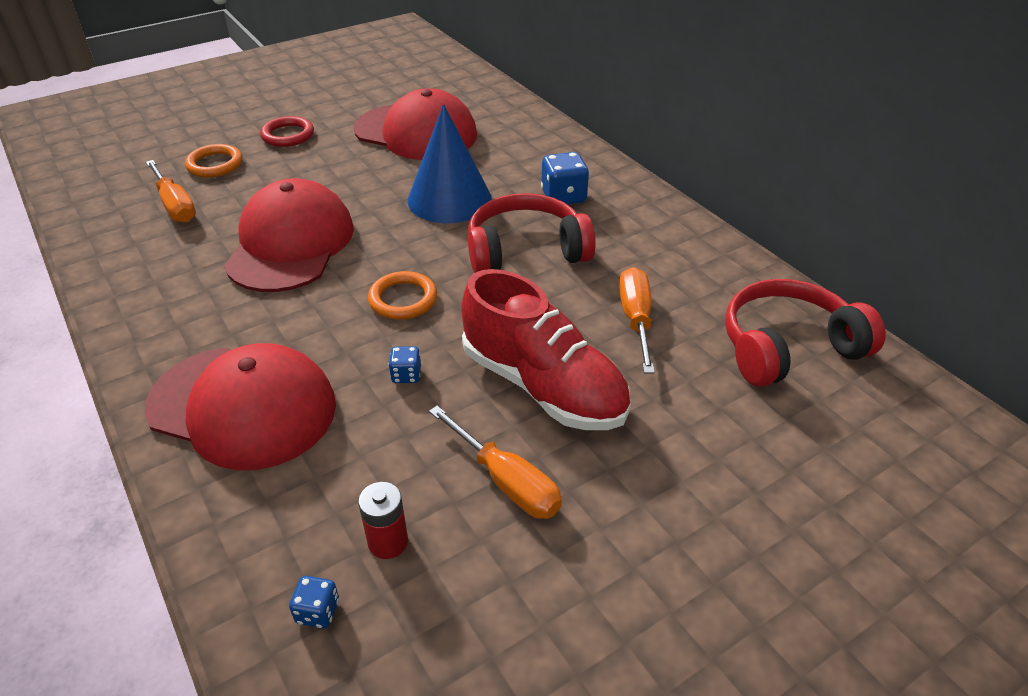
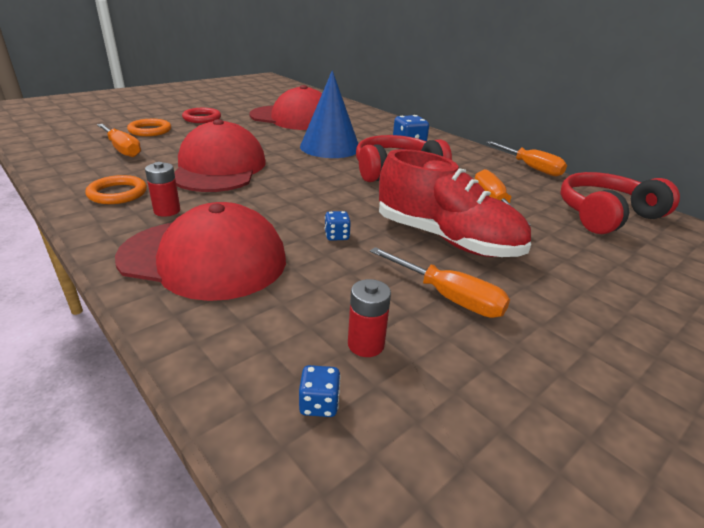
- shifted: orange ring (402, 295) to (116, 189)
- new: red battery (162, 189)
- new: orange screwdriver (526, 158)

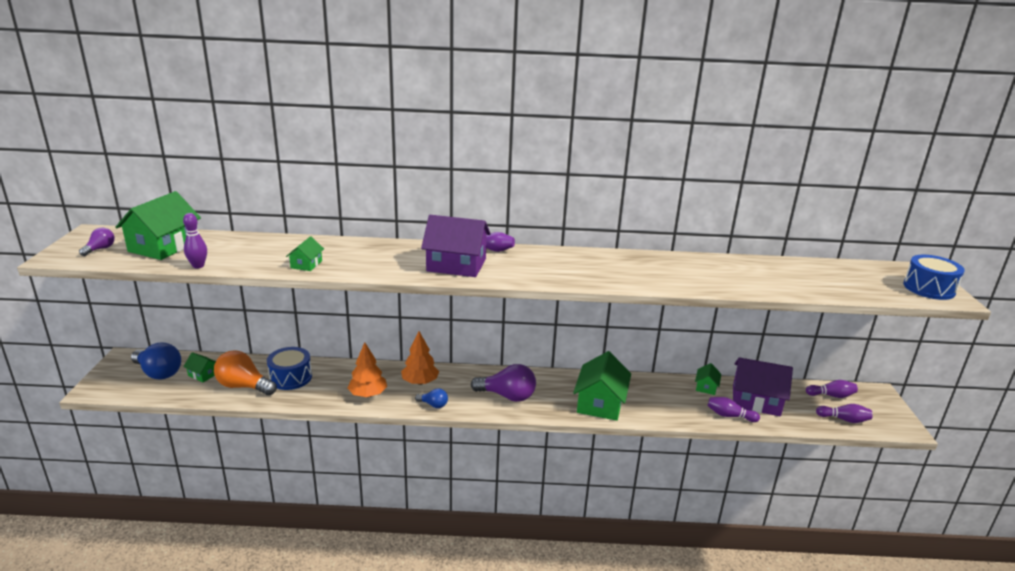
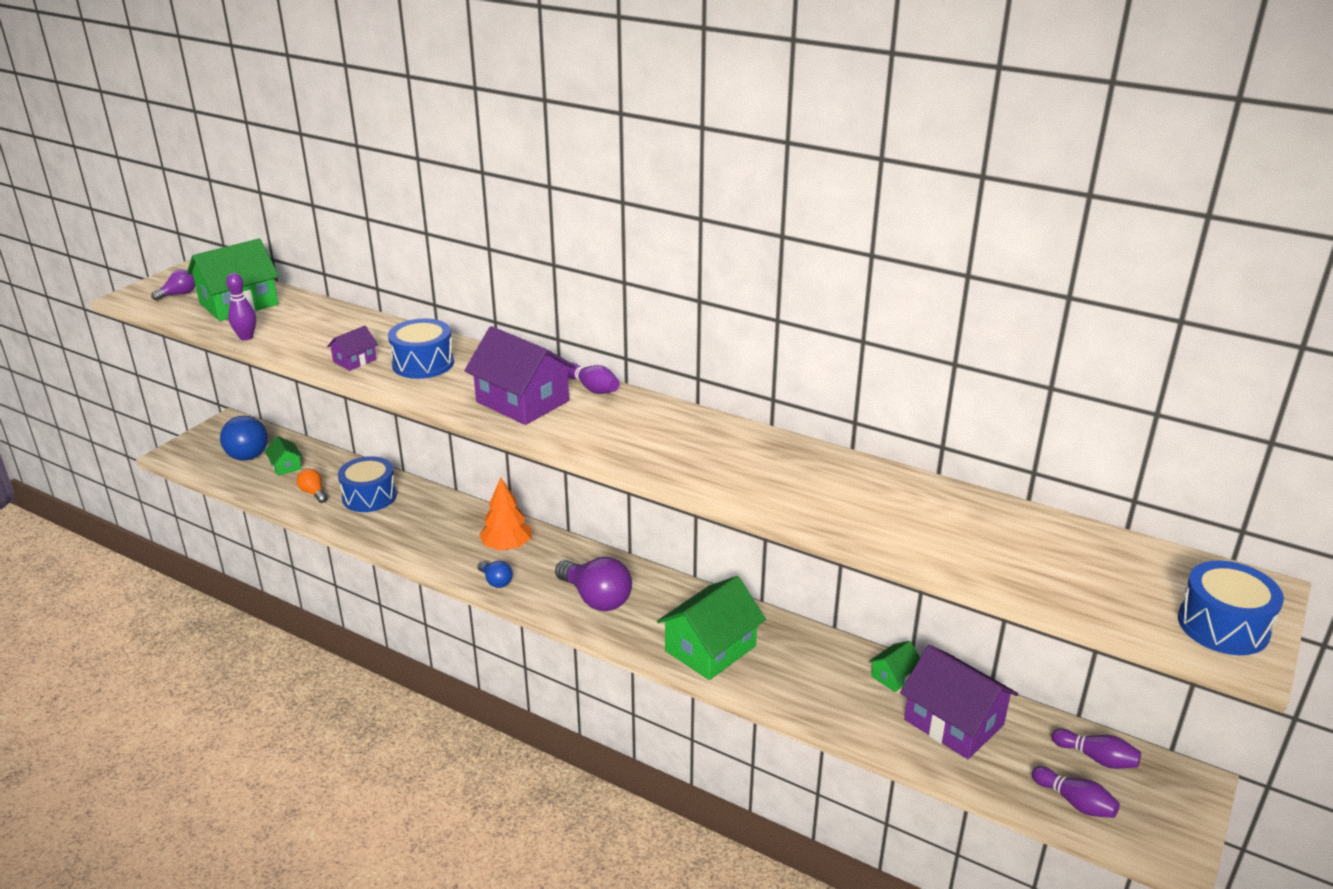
- scaled: orange light bulb (245, 373) = (311, 486) x0.52
- repainted: green house (305, 253) to purple house (352, 348)
- new: blue drum (421, 348)
- gone: orange tree (367, 369)
- gone: purple bowling pin (734, 409)

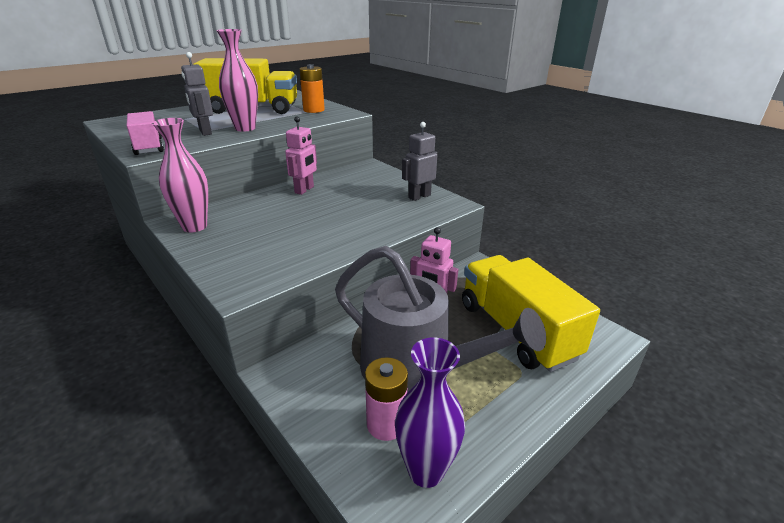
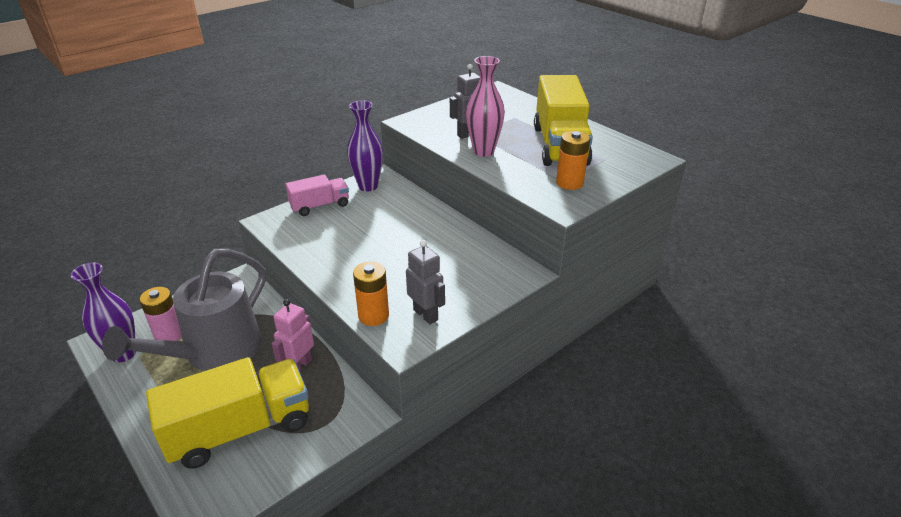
- shifted: pink truck (145, 133) to (317, 195)
- repainted: pink vase (180, 175) to purple vase (365, 146)
- new: orange battery (371, 294)
- gone: pink robot (301, 155)

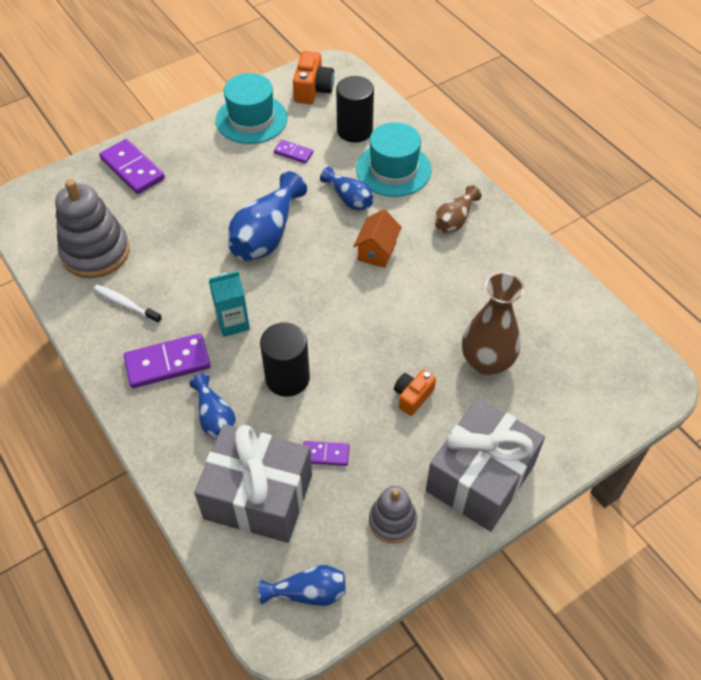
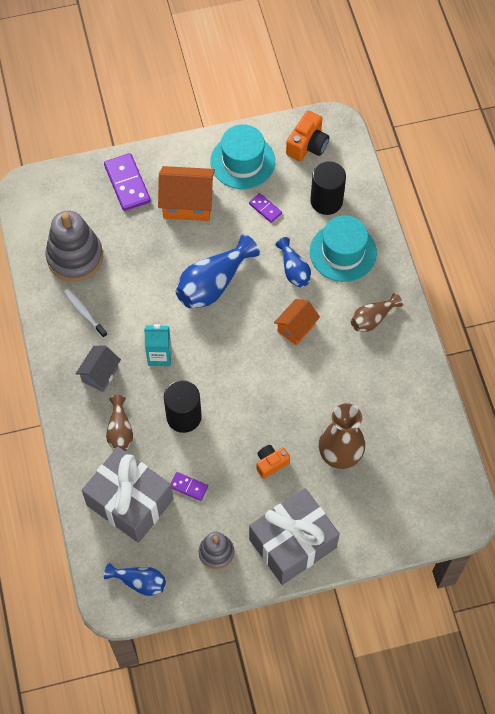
- swapped: purple domino (167, 361) to grey house (98, 369)
- repainted: blue vase (212, 406) to brown vase (119, 423)
- new: orange house (186, 193)

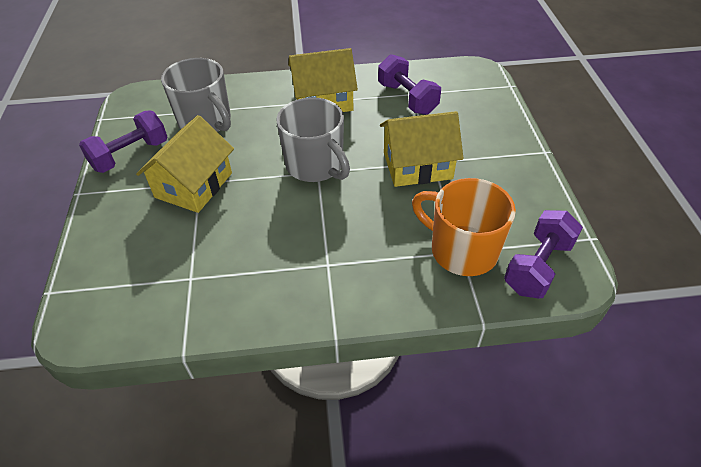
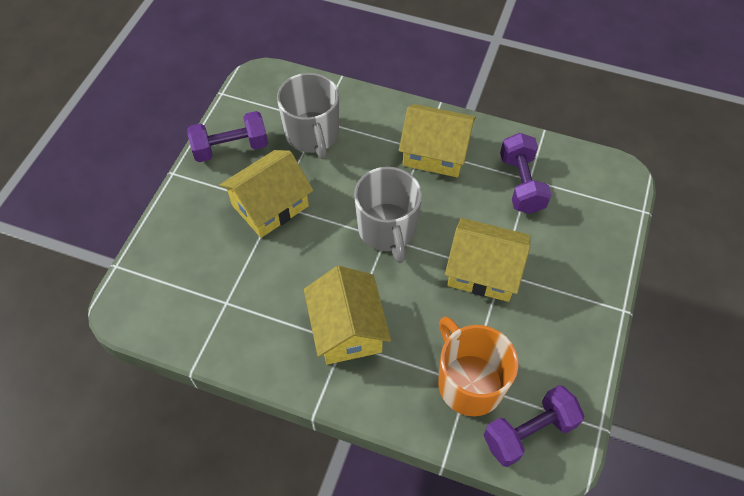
- new: yellow house (347, 315)

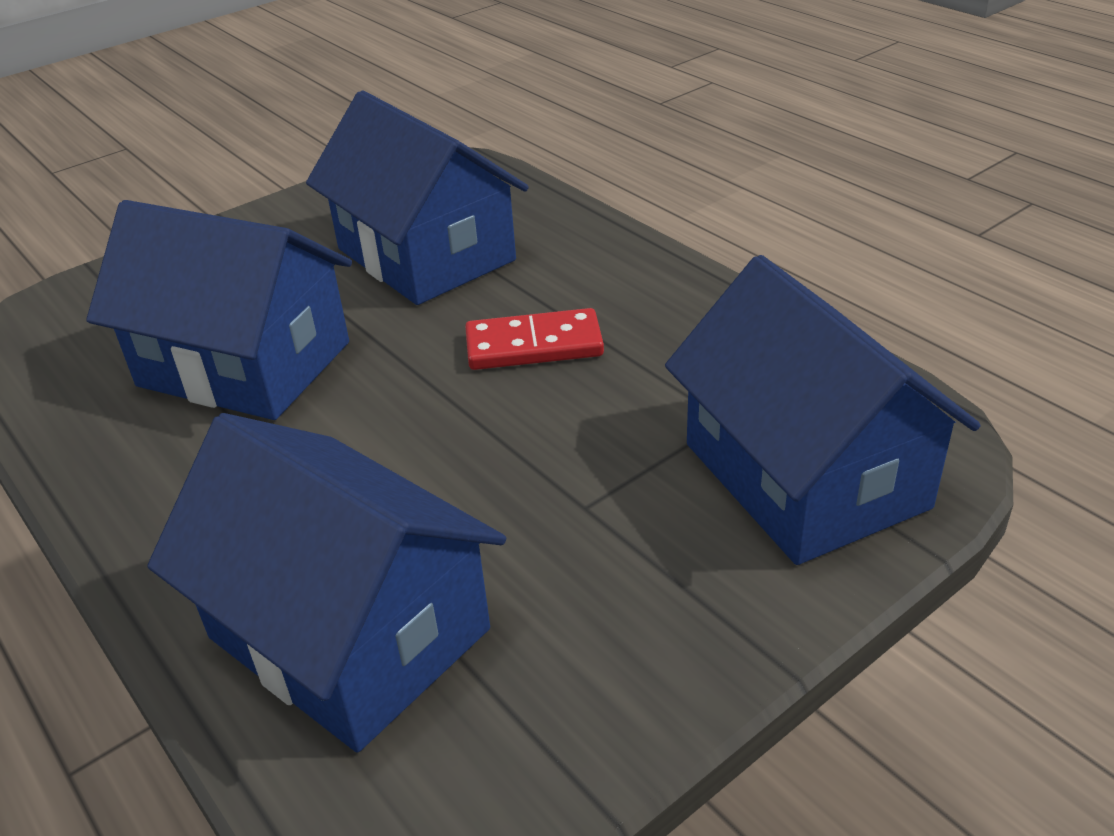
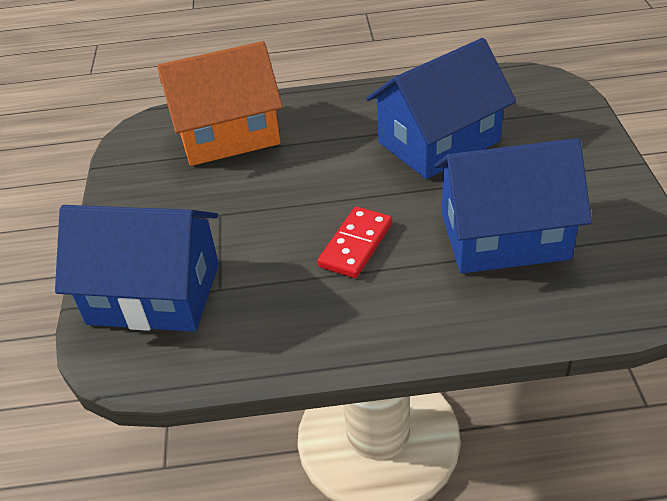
- repainted: blue house (326, 582) to orange house (220, 103)

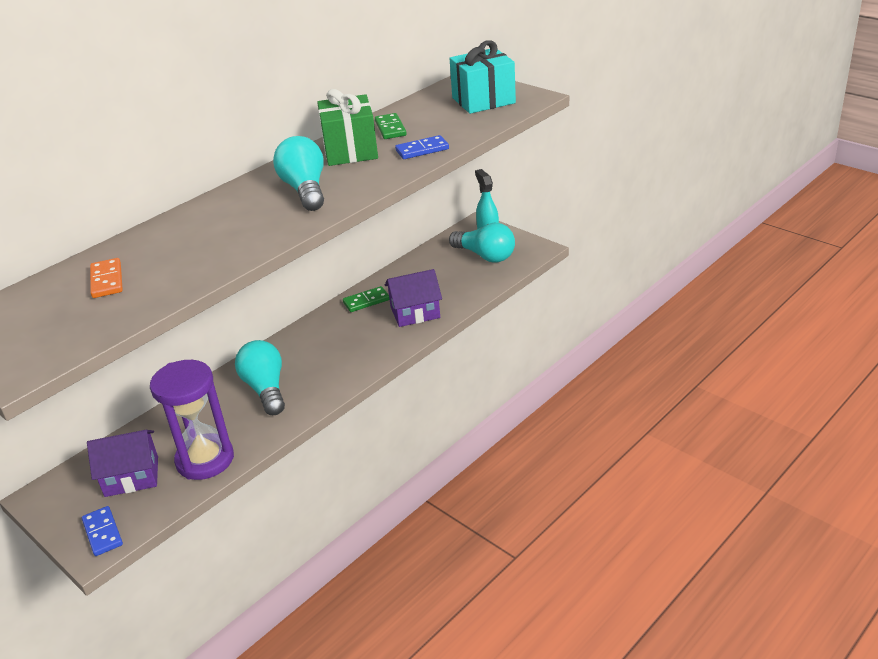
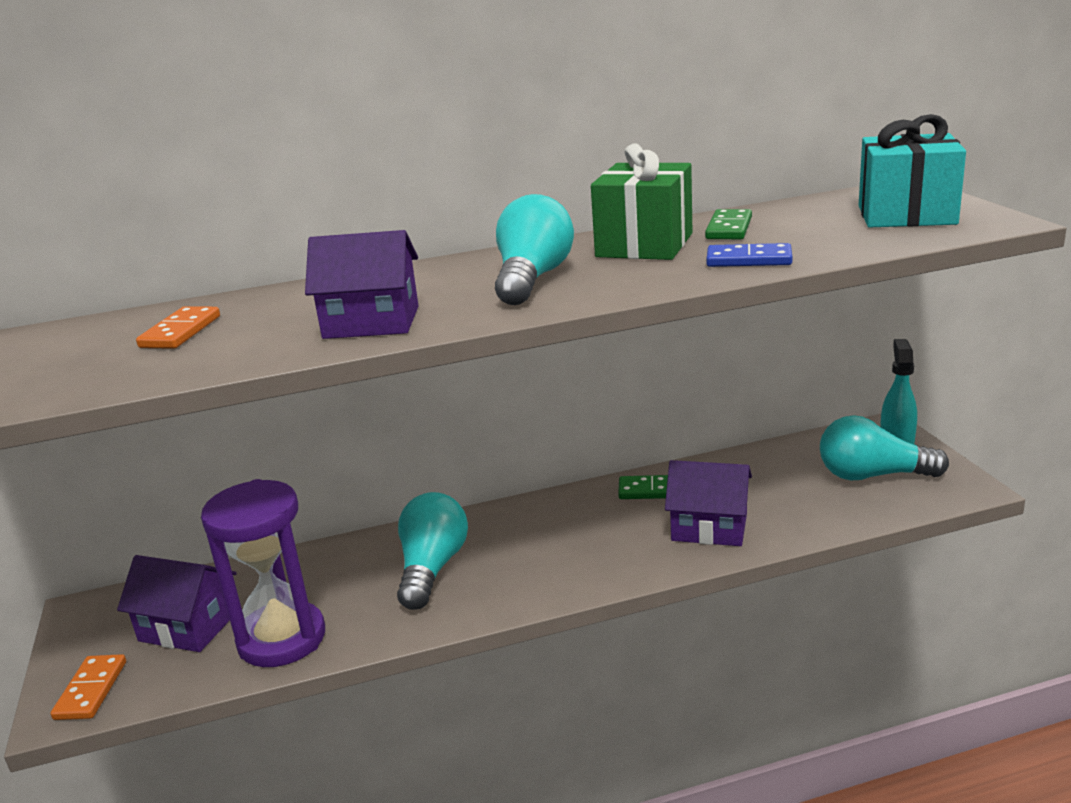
- repainted: blue domino (102, 531) to orange domino (88, 687)
- new: purple house (362, 284)
- rotated: turquoise light bulb (482, 243) = (884, 447) 120 degrees clockwise

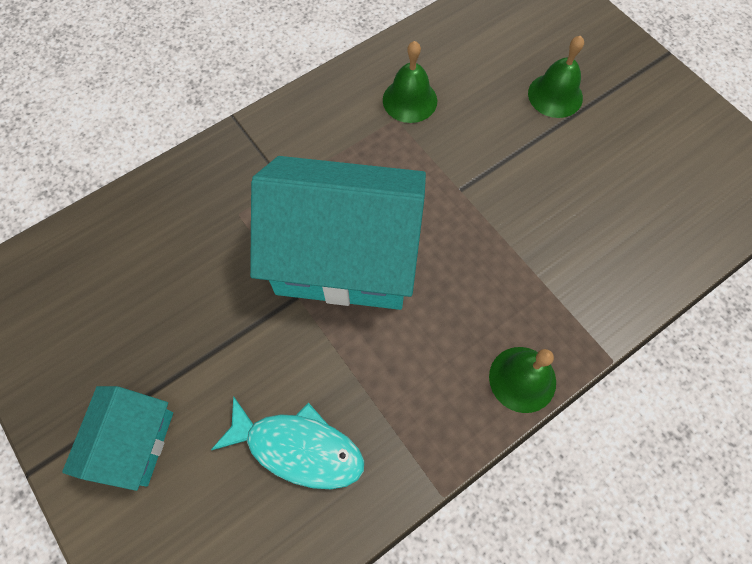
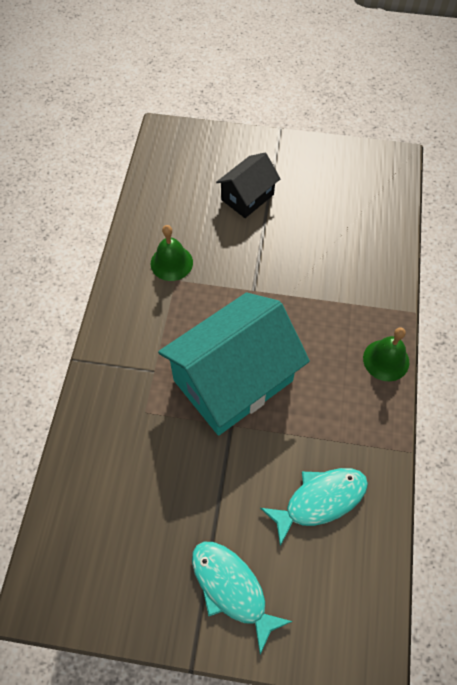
- swapped: turquoise house (117, 438) to turquoise fish (242, 598)
- swapped: green bell (556, 77) to black house (248, 185)

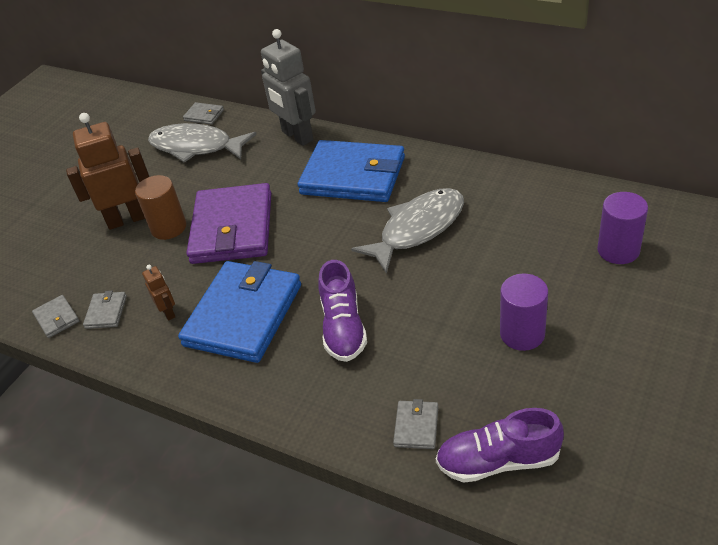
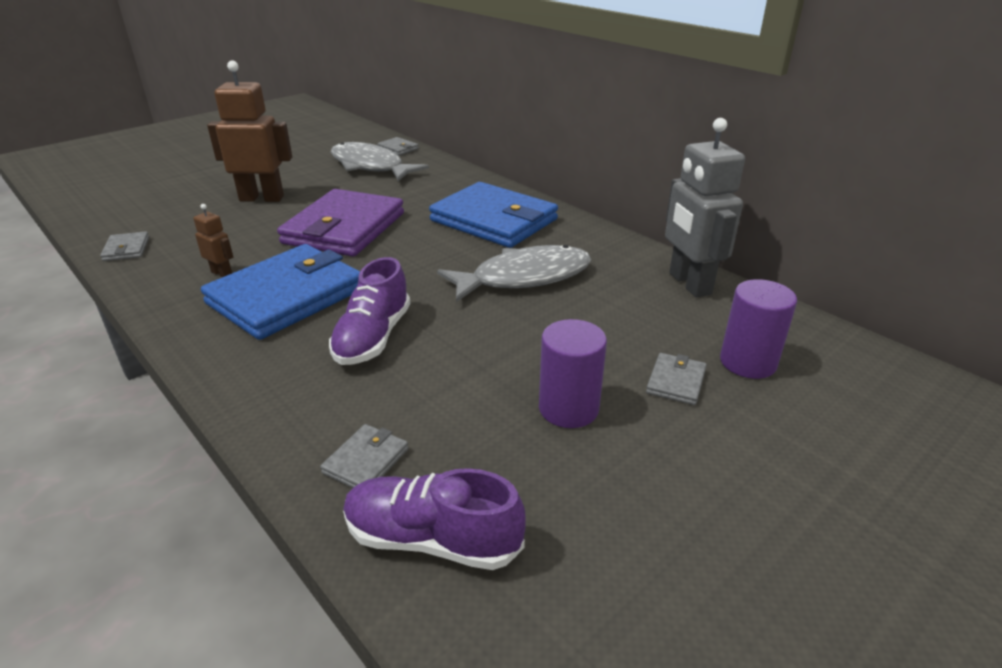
- rotated: brown robot (158, 293) = (213, 240) 45 degrees counterclockwise
- shifted: grey wallet (105, 310) to (676, 379)
- shifted: grey robot (288, 87) to (705, 207)
- gone: brown cylinder (160, 207)

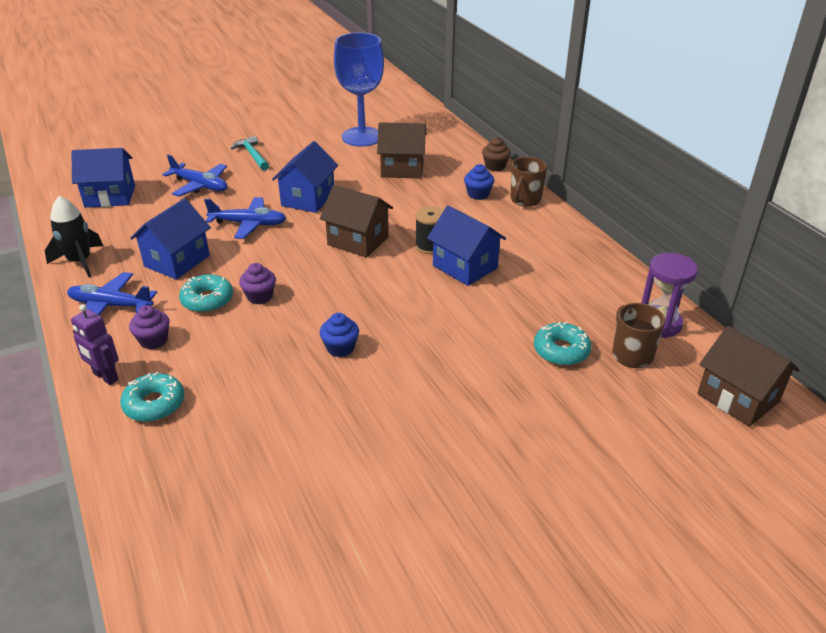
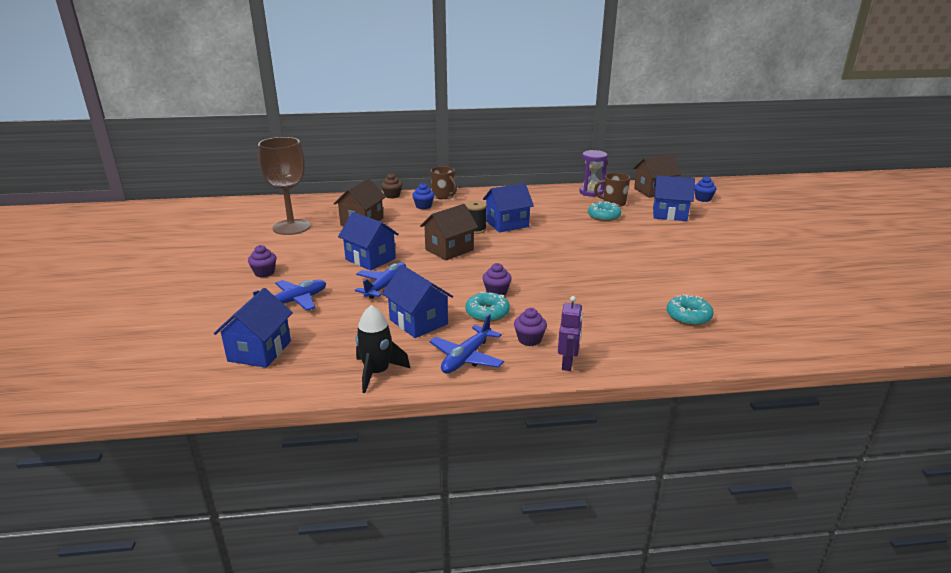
- swapped: turquoise hammer (250, 153) to purple cupcake (262, 261)
- repainted: blue goblet (359, 89) to brown goblet (284, 186)
- rotated: purple robot (95, 344) = (570, 333) 45 degrees counterclockwise
- new: blue house (674, 198)
- shifted: turquoise donut (152, 397) to (690, 310)
- shifted: blue cupcake (339, 335) to (705, 189)

